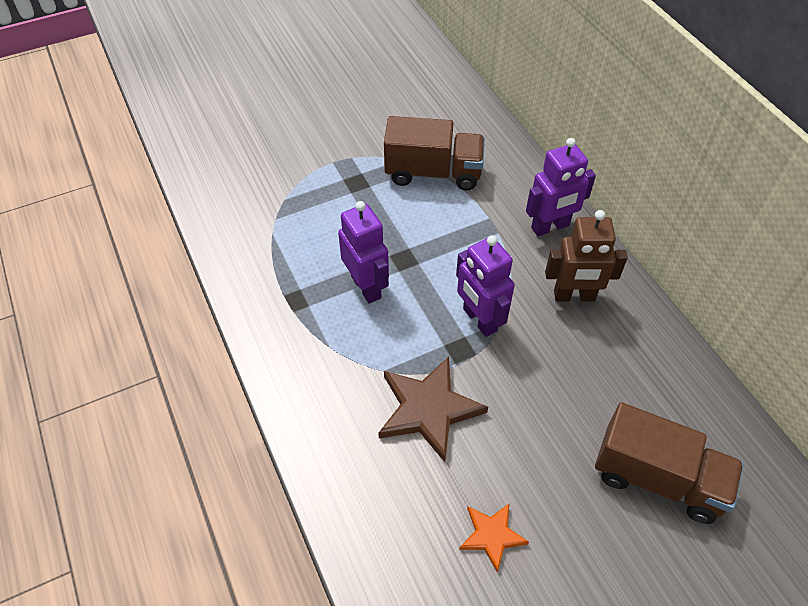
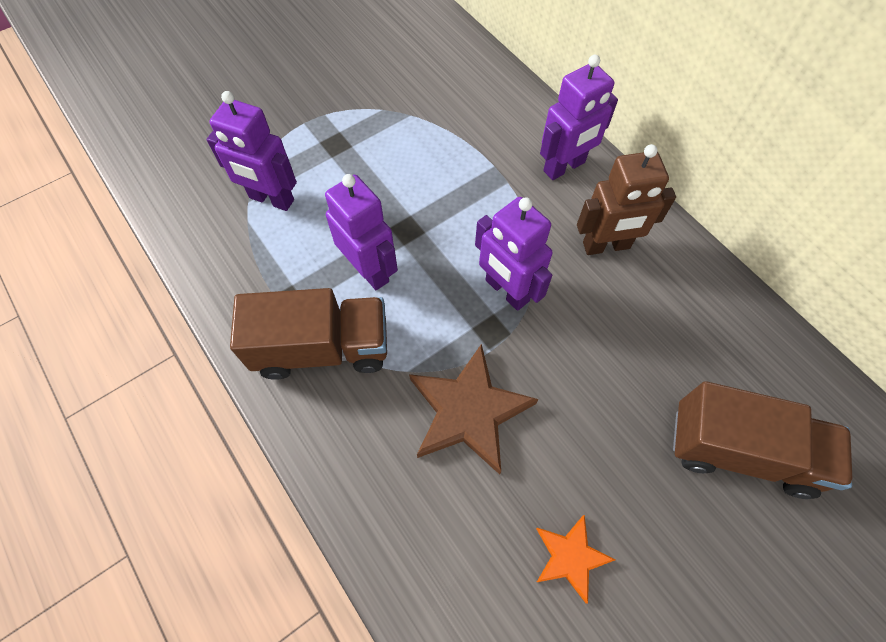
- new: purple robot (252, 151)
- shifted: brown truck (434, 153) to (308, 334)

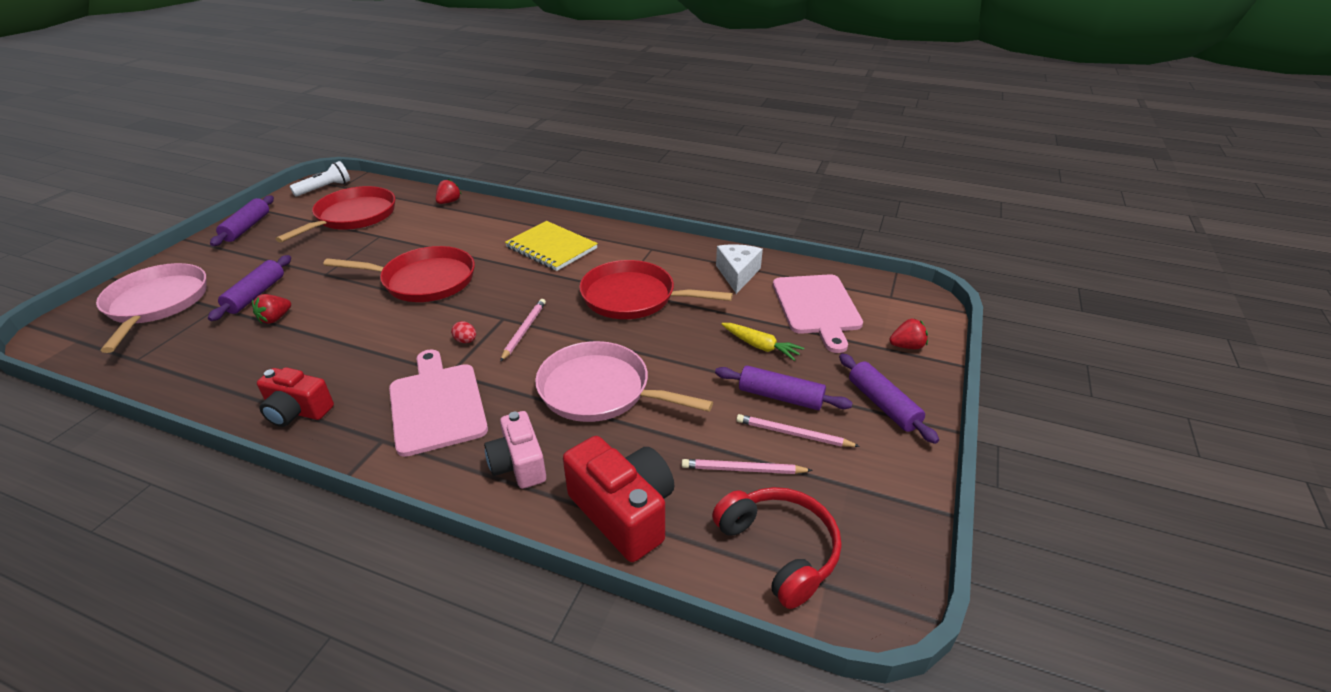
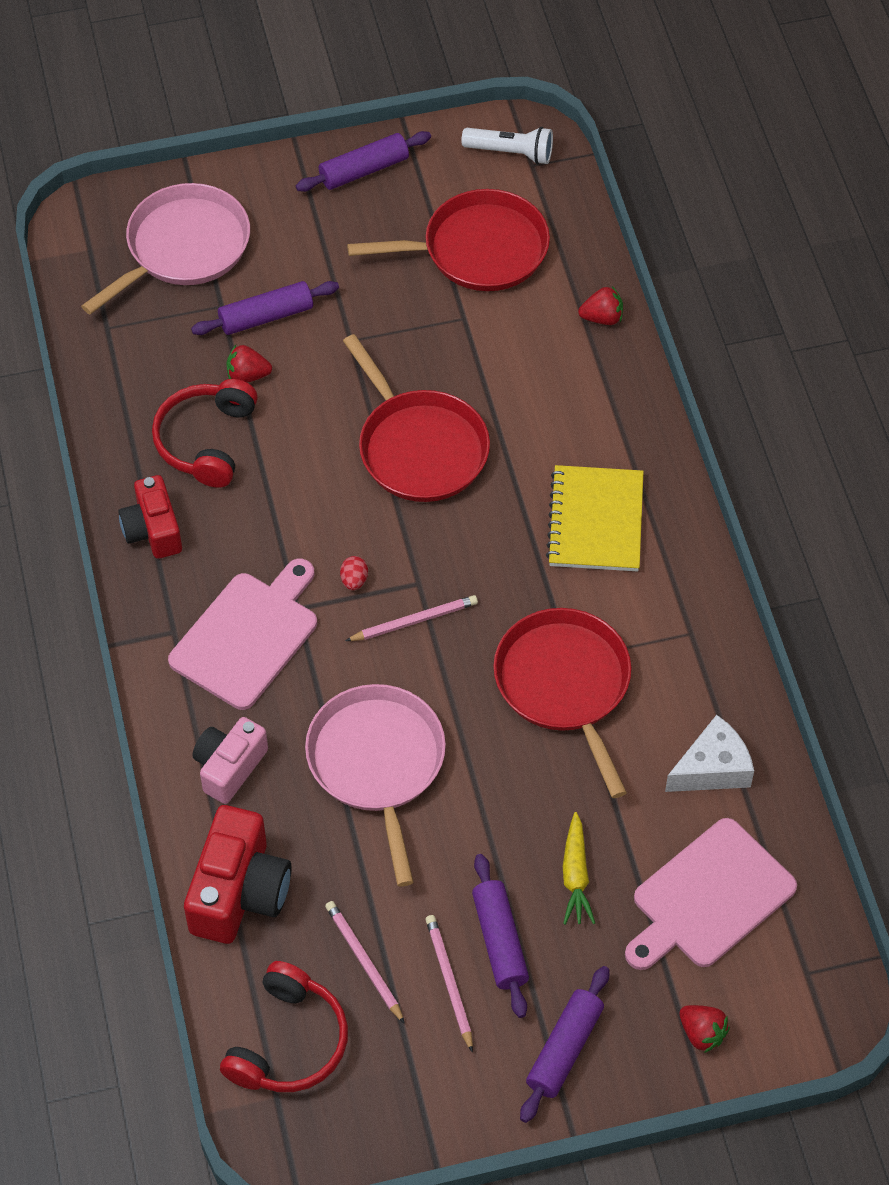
- new: red headphones (204, 433)

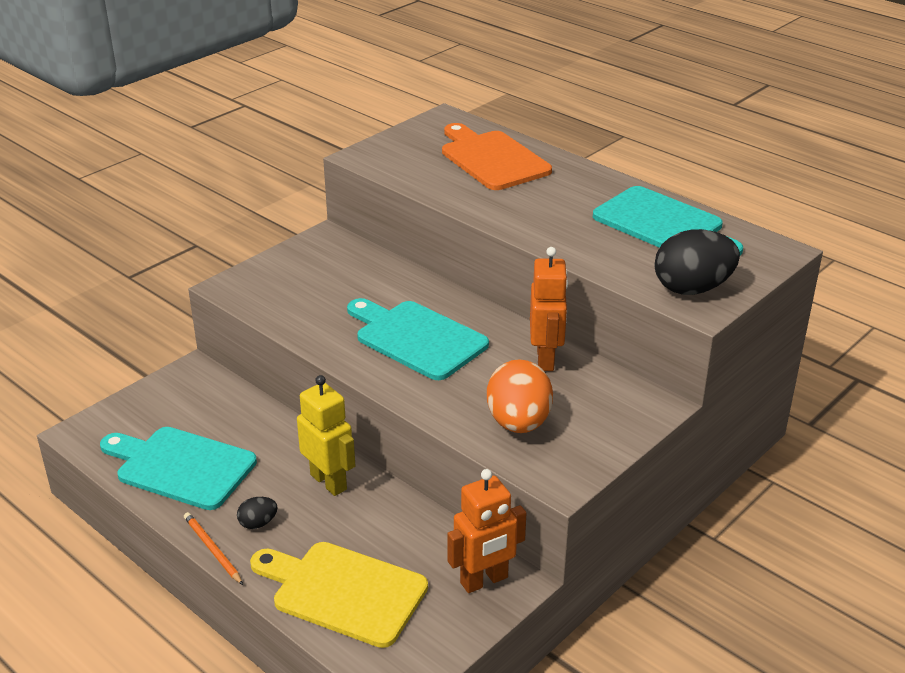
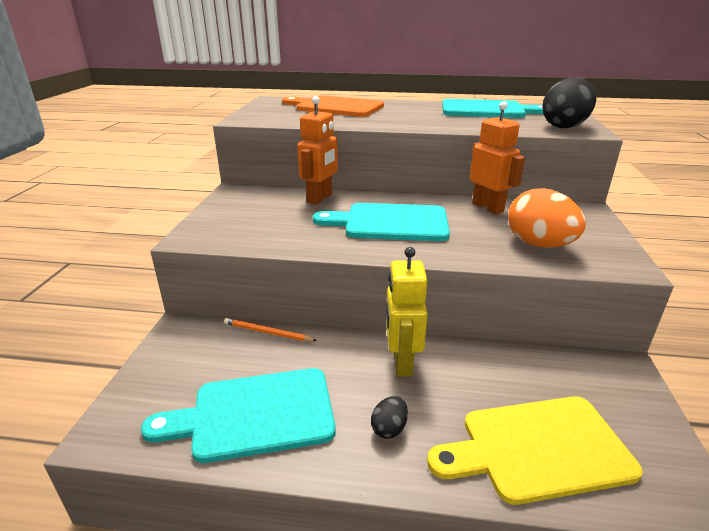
- shifted: orange pencil (213, 548) to (270, 329)
- shifted: orange robot (486, 531) to (317, 150)
- rotated: yellow robot (326, 435) = (407, 312) 105 degrees counterclockwise

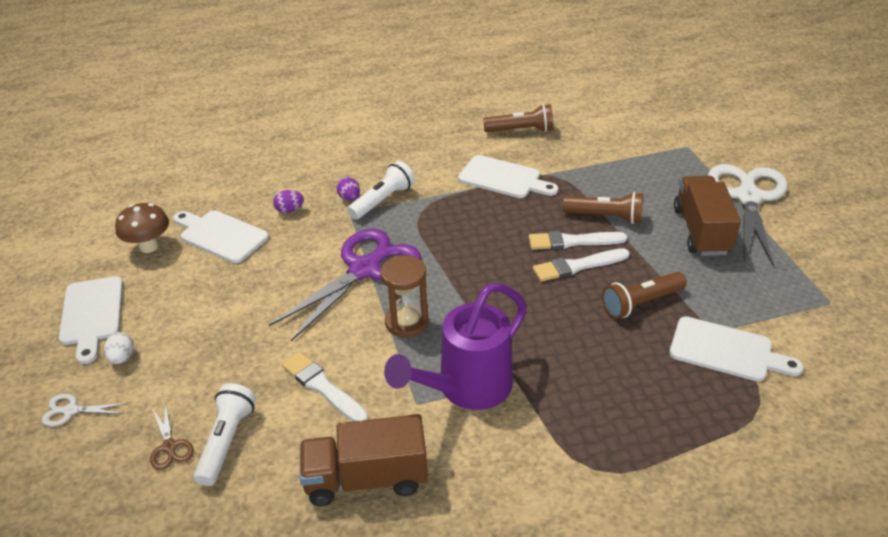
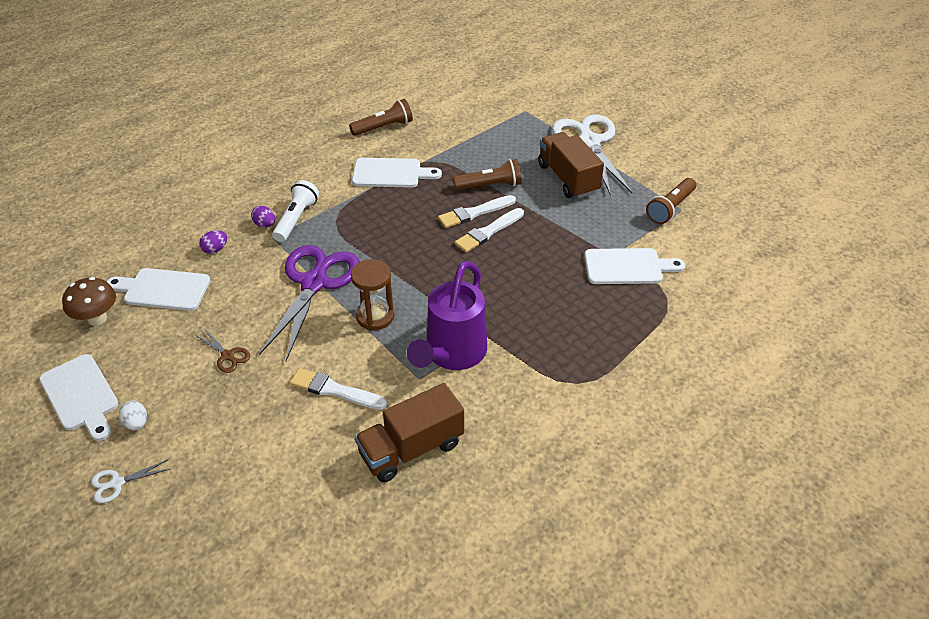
- shifted: brown scissors (172, 437) to (222, 351)
- shifted: brown flashlight (644, 295) to (671, 201)
- gone: white flashlight (225, 434)

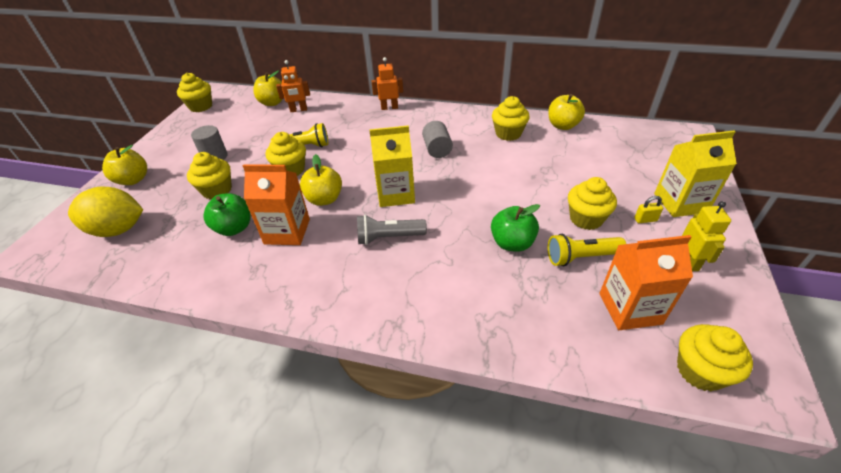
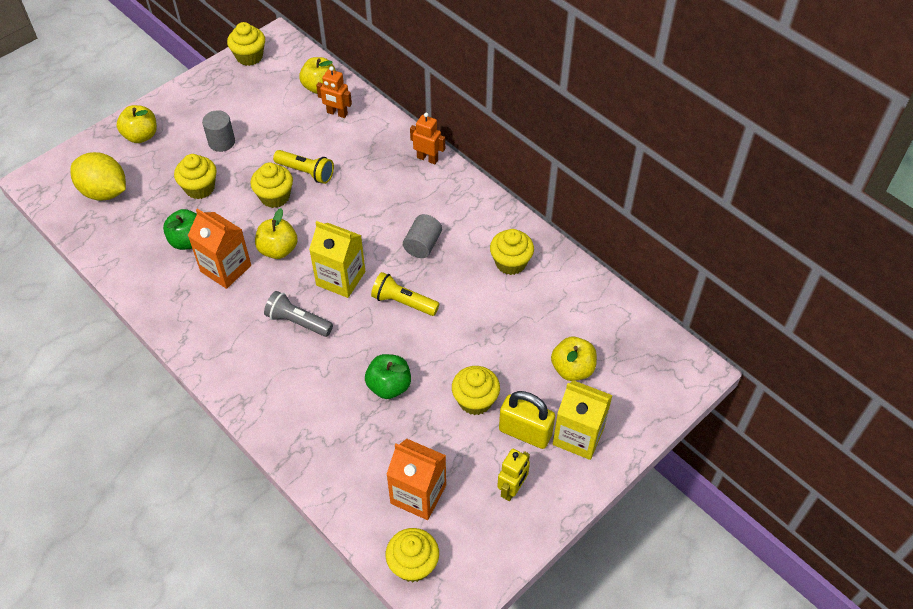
- shifted: yellow flashlight (587, 250) to (405, 294)
- scaled: yellow padlock (648, 209) = (527, 420) x2.27
- shifted: yellow apple (566, 112) to (574, 359)

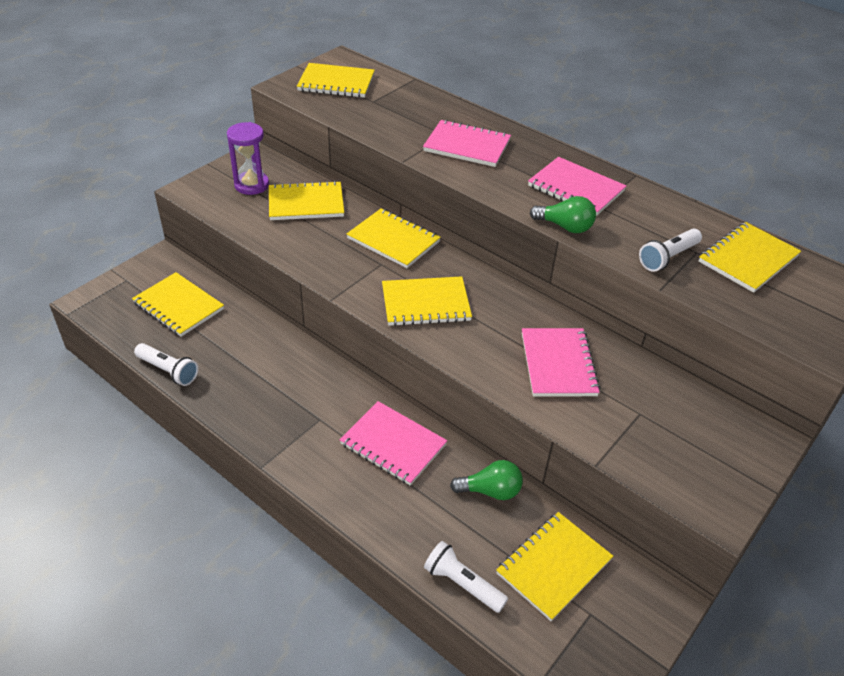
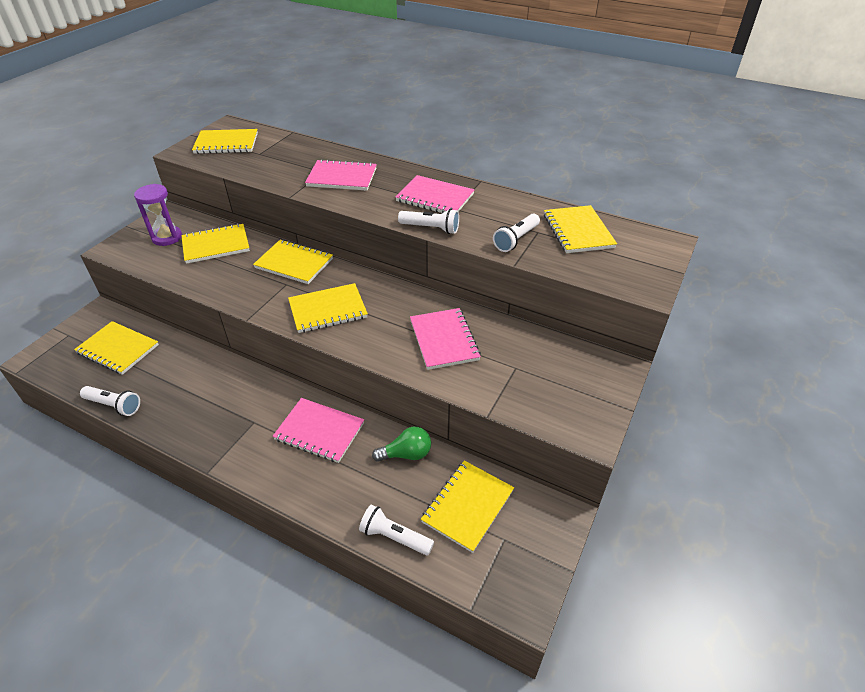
- swapped: green light bulb (563, 214) to white flashlight (428, 221)
- rotated: yellow notebook (750, 257) = (580, 229) 45 degrees counterclockwise

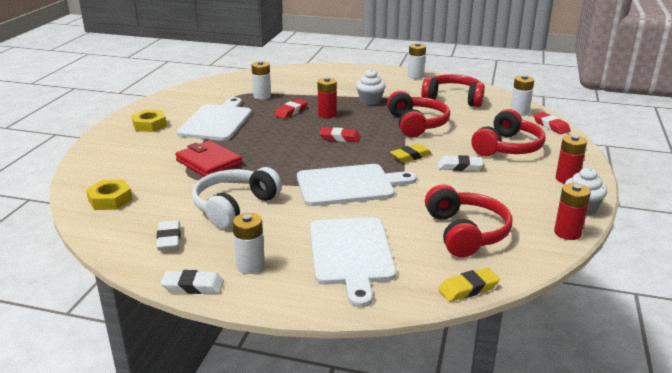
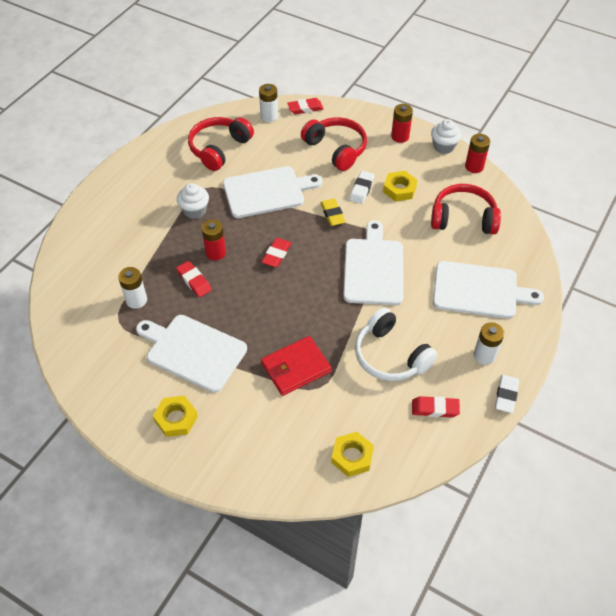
- swapped: red headphones (418, 114) to white cutting board (272, 192)
- new: yellow nut (400, 186)
- repainted: white eraser (168, 235) to red eraser (436, 407)
- gone: white battery (417, 61)
- gone: yellow eraser (469, 285)

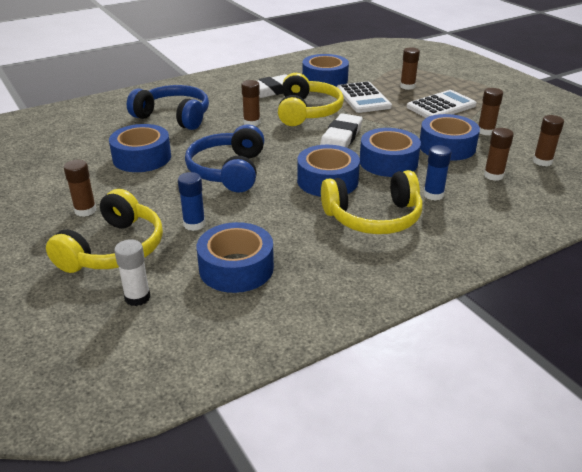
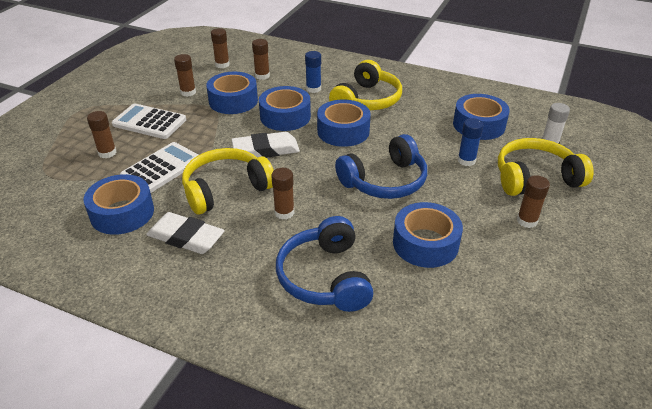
- rotated: yellow headphones (371, 202) = (365, 85) 75 degrees clockwise

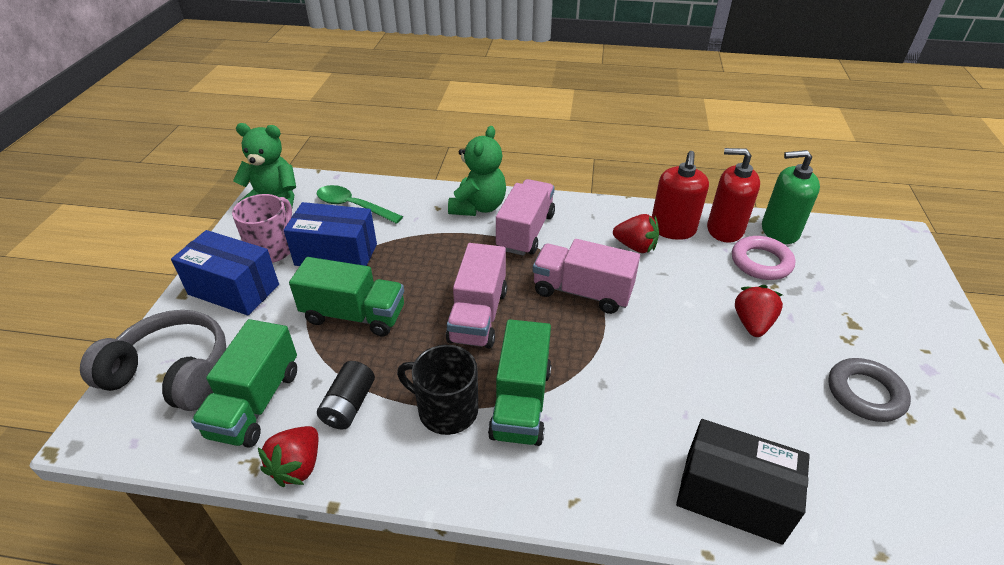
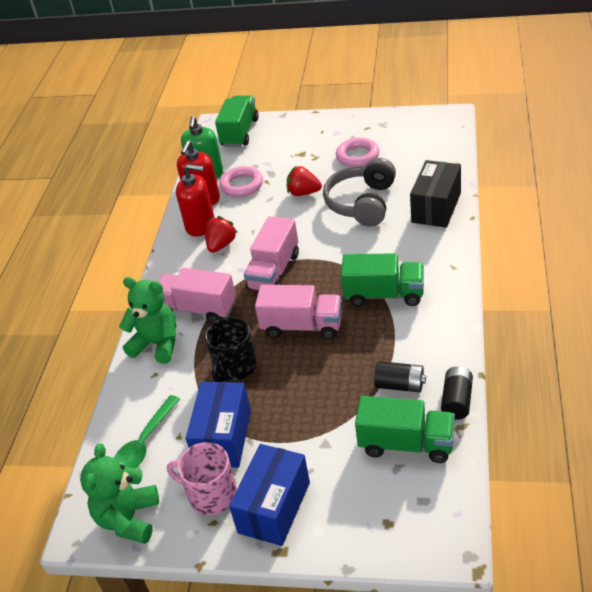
- shifted: black mug (437, 390) to (231, 349)
- shifted: green truck (346, 296) to (237, 121)
- shifted: grey headphones (153, 360) to (359, 192)
- repainted: grey ring (869, 390) to pink ring (357, 152)
- swapped: red strawberry (288, 456) to black battery (457, 393)

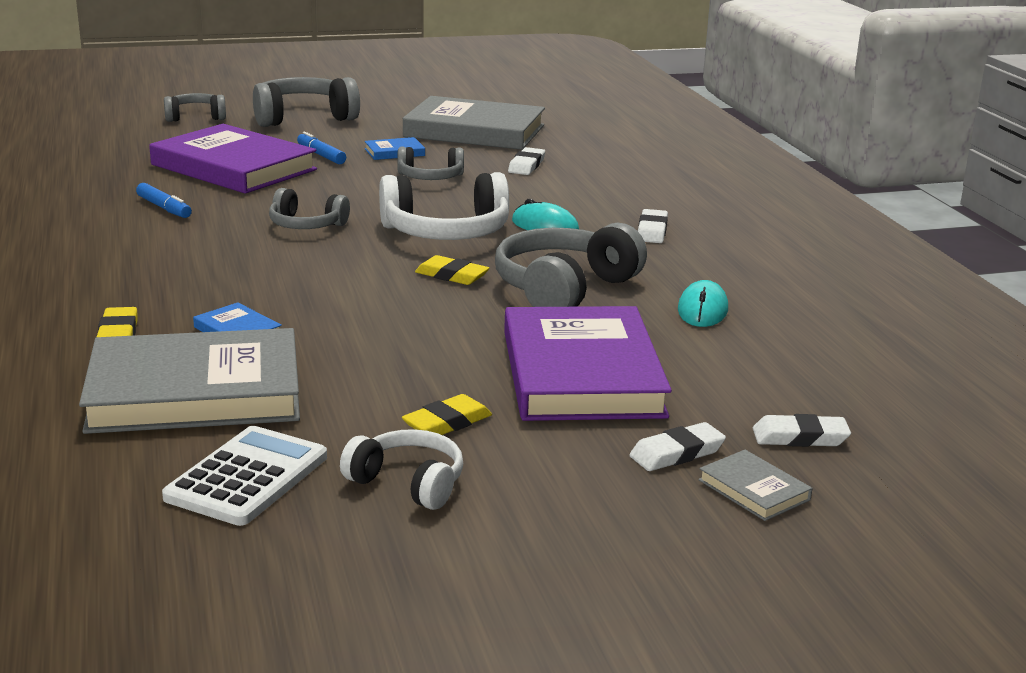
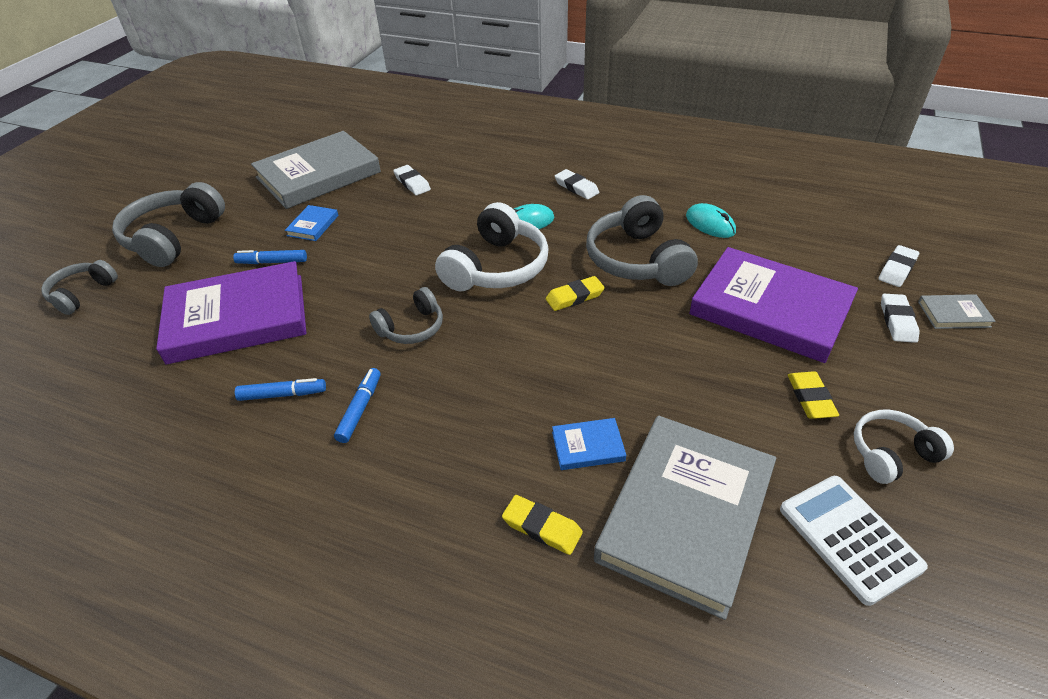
- new: blue marker (357, 405)
- gone: grey headphones (430, 163)

